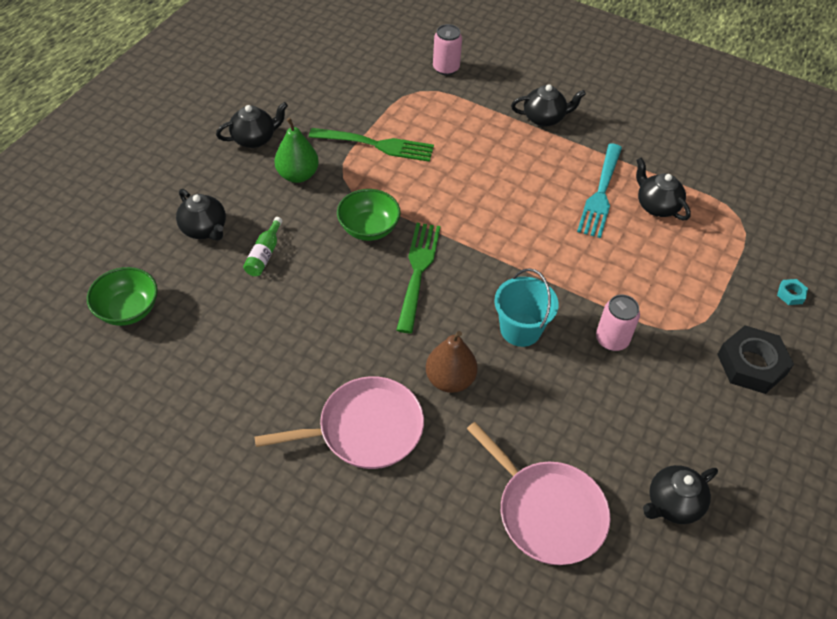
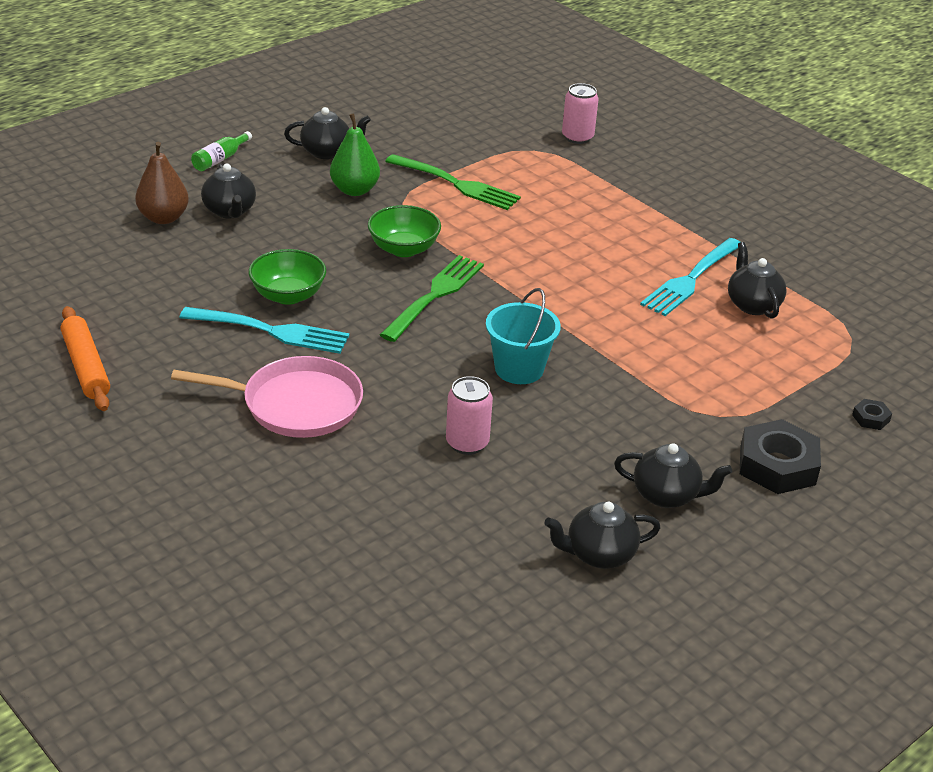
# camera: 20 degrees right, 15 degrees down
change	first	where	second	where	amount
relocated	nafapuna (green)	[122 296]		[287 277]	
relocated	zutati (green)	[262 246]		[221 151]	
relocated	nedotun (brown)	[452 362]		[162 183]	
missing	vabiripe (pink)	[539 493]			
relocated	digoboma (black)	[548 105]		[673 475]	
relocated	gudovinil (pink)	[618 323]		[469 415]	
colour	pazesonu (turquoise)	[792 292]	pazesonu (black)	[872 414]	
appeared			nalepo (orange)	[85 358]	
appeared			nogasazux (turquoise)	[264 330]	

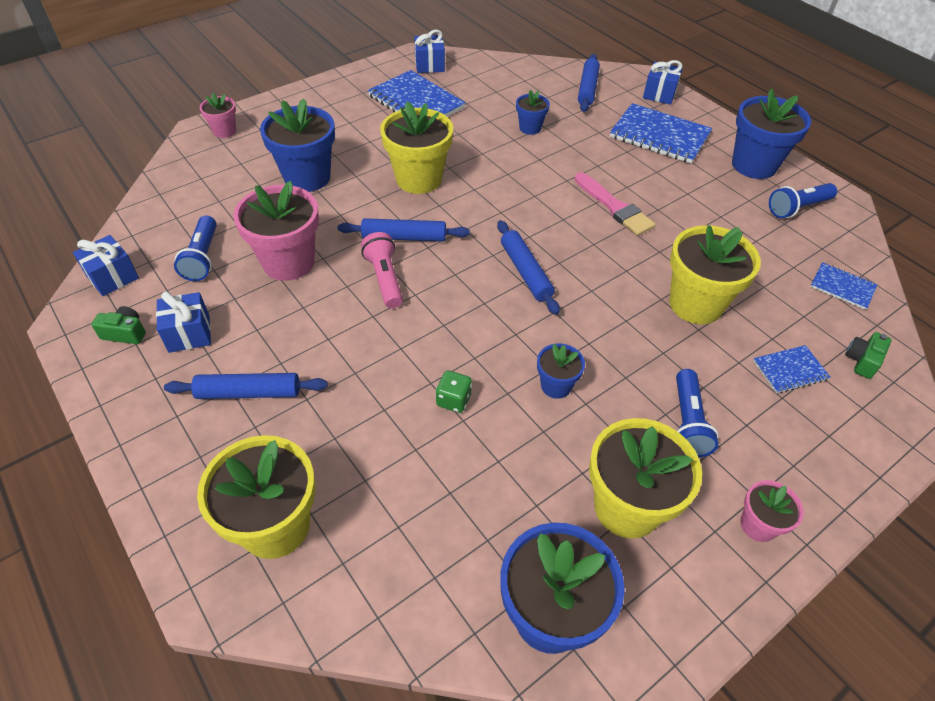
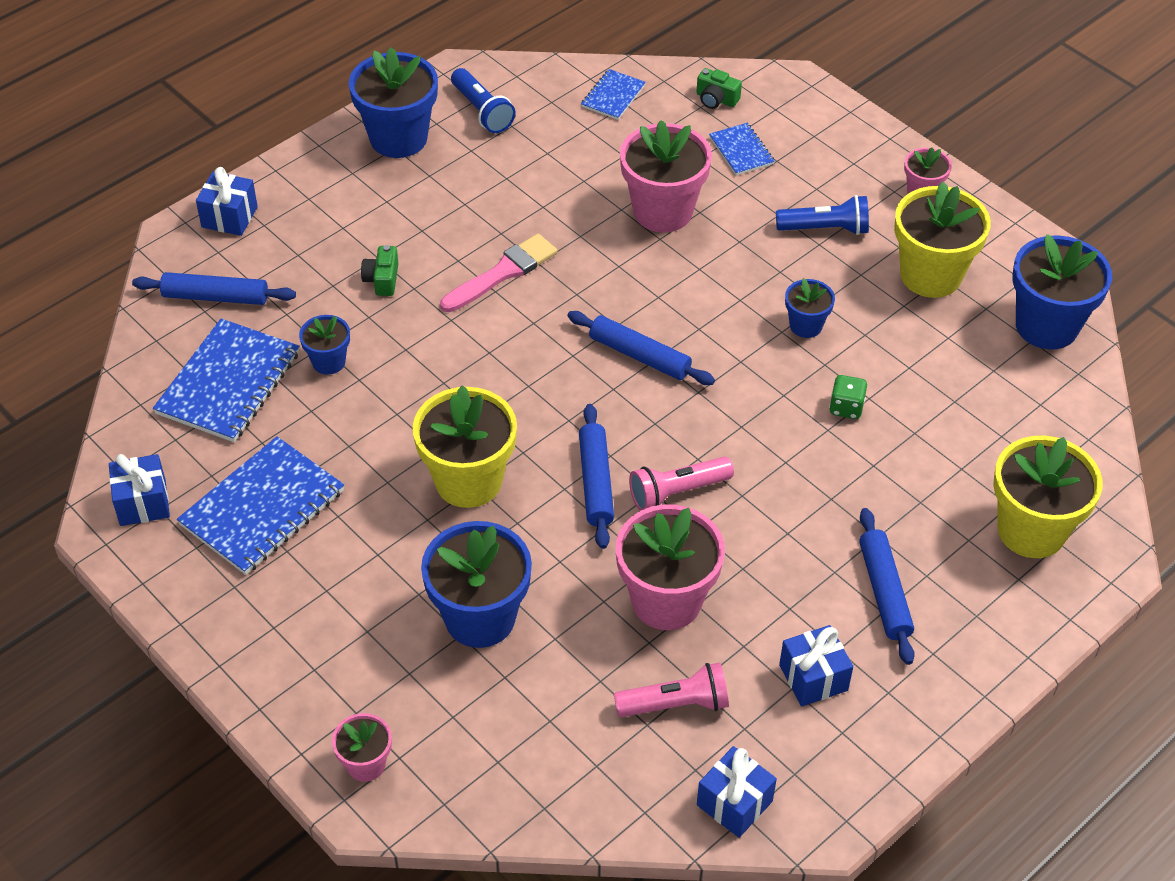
# camera: 95 degrees left, 0 degrees up
change	first	where	second	where	amount
relocated	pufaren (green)	[118 325]		[380 270]	
colour	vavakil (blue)	[195 248]	vavakil (pink)	[671 690]	
spun	nalepo (blue)	[528 267]		[641 348]	60 degrees clockwise
relocated	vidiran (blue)	[661 133]		[226 380]	
colour	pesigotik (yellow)	[715 274]	pesigotik (pink)	[666 176]	

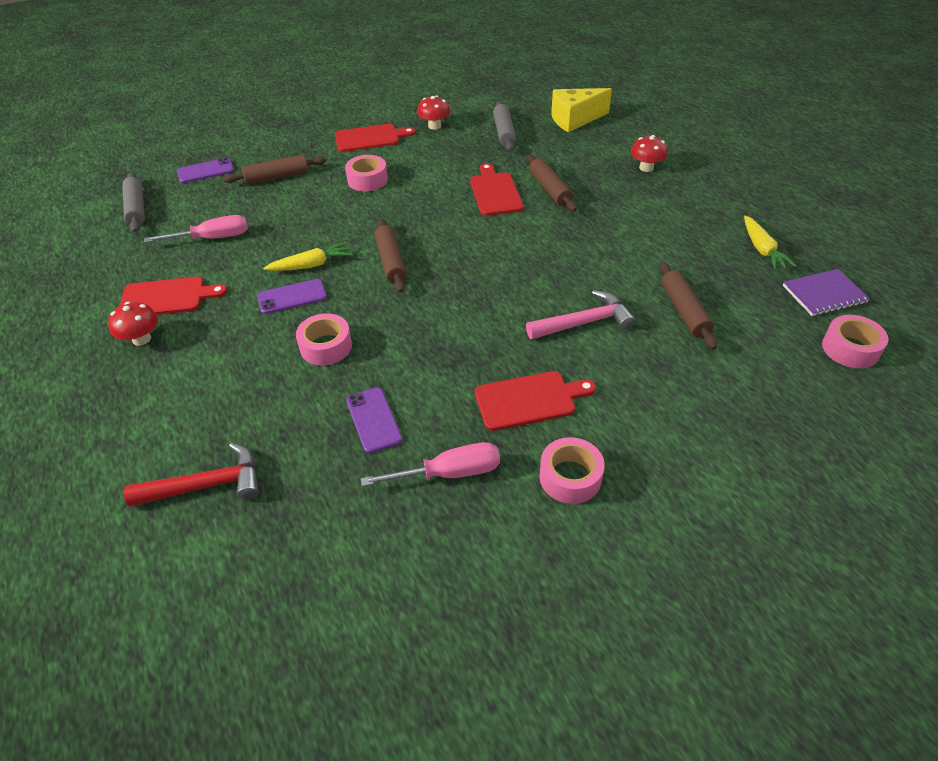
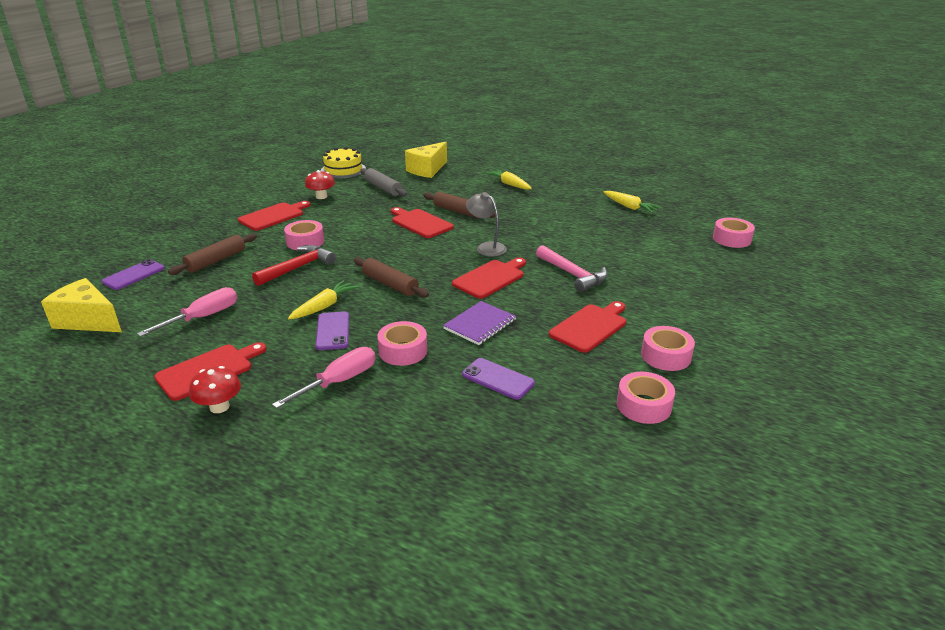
# camera: 35 degrees left, 15 degrees down
change	first	where	second	where	amount
exchanged	nalepo (grey)	[133 203]	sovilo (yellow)	[81 305]	
relocated	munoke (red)	[191 475]		[294 265]	
spun	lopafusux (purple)	[292 296]		[332 330]	45 degrees counterclockwise
relocated	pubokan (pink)	[430 464]		[323 378]	
spun	munoke (pink)	[581 315]		[572 269]	105 degrees clockwise
exchanged	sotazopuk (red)	[649 153]	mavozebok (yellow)	[508 179]	
missing	nalepo (brown)	[688 306]			
relocated	vidiran (purple)	[826 292]		[479 323]	
appeared			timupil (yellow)	[343 162]	
appeared			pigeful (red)	[489 278]	
appeared			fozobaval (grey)	[486 224]	
appeared			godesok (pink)	[646 398]	

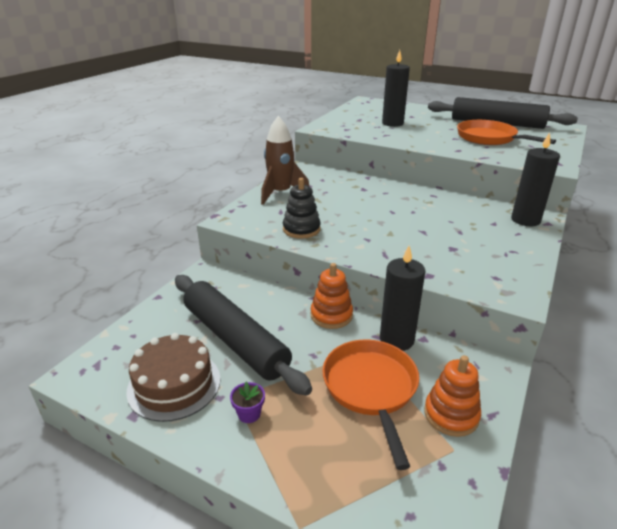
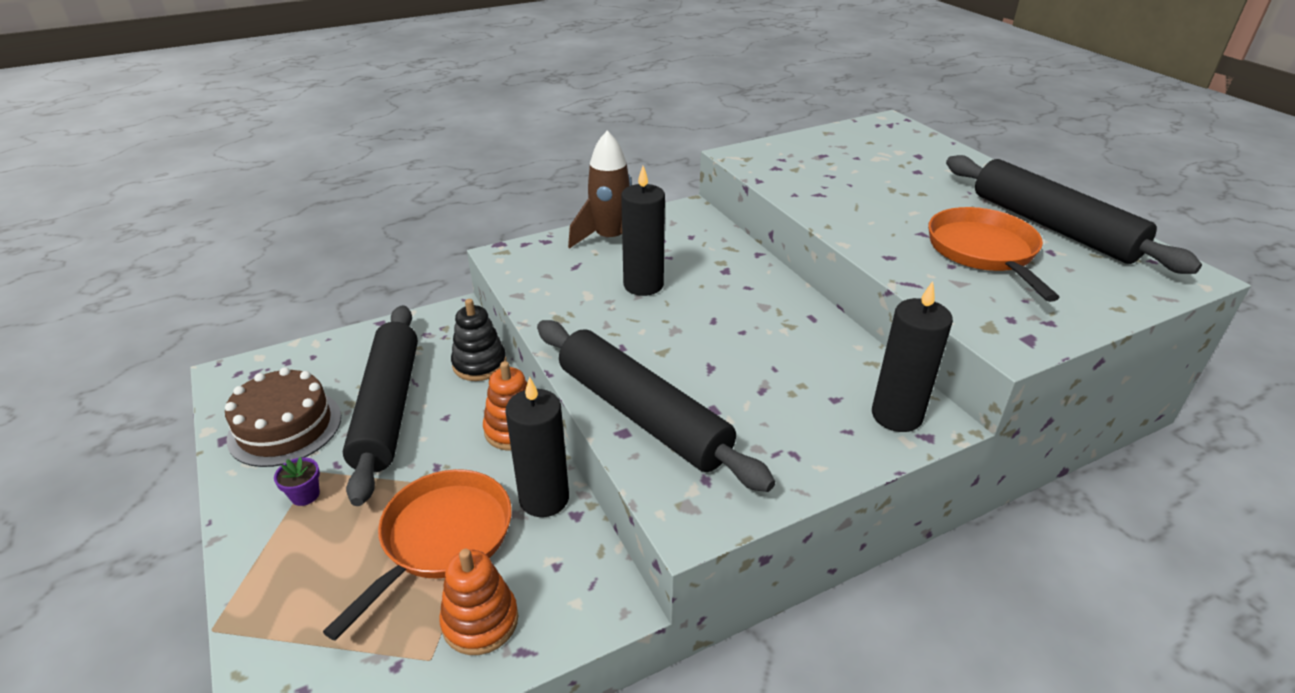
# camera: 35 degrees right, 5 degrees up
change	first	where	second	where	amount
relocated	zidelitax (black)	[302 208]		[478 340]	
relocated	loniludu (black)	[396 88]		[643 231]	
appeared			nalepo (black)	[656 406]	

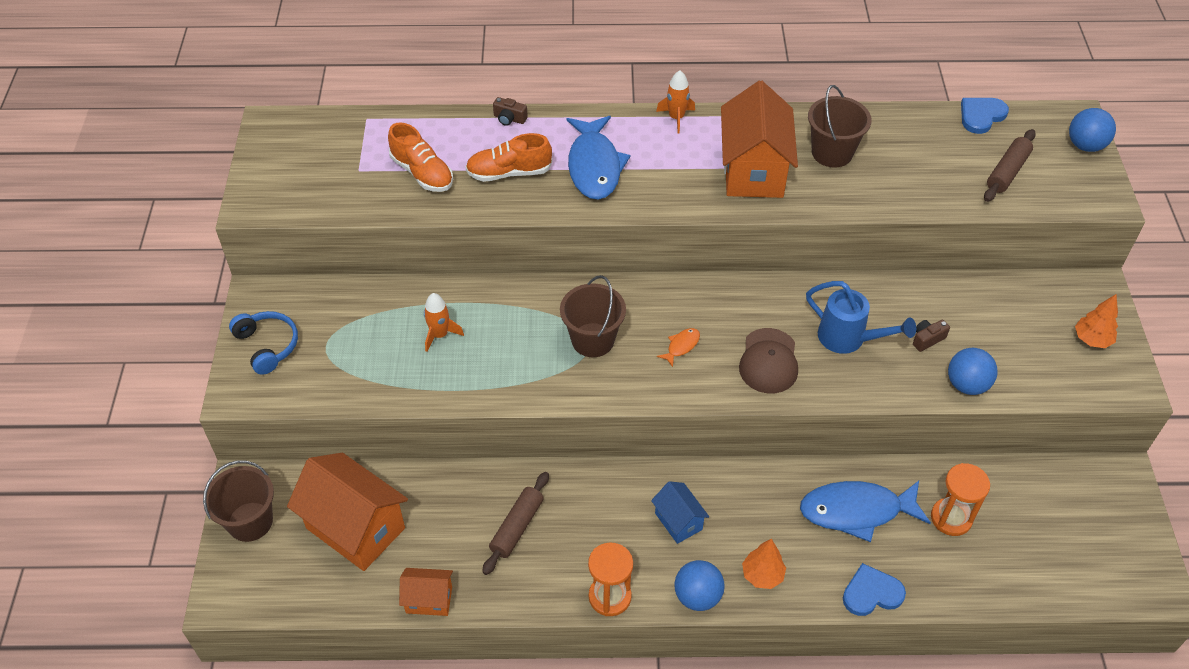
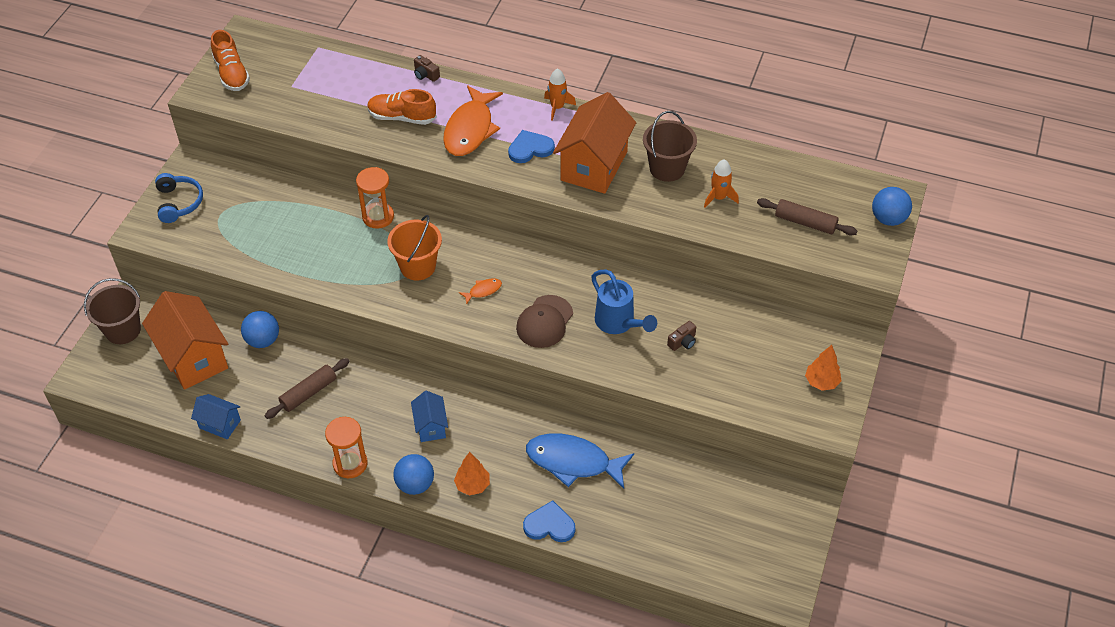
# camera: 20 degrees right, 0 degrees up
change	first	where	second	where	amount
relocated	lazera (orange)	[420 157]		[230 60]	
colour	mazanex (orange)	[426 592]	mazanex (blue)	[216 416]	
relocated	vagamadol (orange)	[444 322]		[721 183]	
colour	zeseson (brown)	[593 316]	zeseson (orange)	[414 248]	
colour	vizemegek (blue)	[598 158]	vizemegek (orange)	[473 120]	
spun	pufaren (brown)	[931 336]		[681 336]	150 degrees clockwise
relocated	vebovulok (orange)	[960 499]		[375 198]	
relocated	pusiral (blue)	[973 371]		[260 329]	
relocated	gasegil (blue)	[985 116]		[531 146]	
spun	nalepo (brown)	[1010 165]		[807 217]	60 degrees clockwise

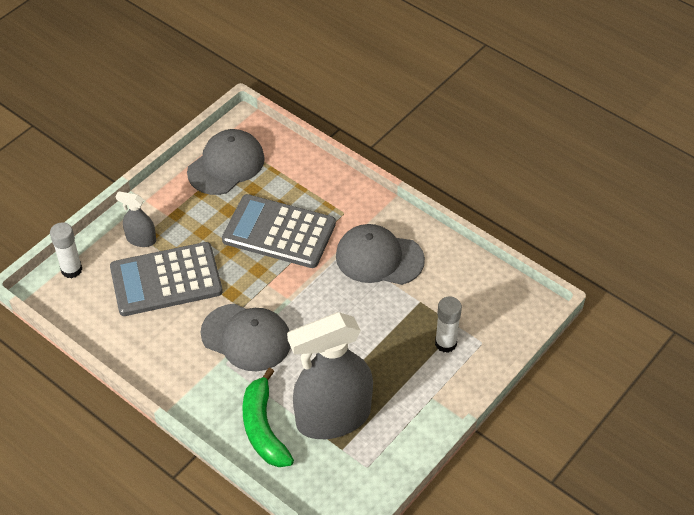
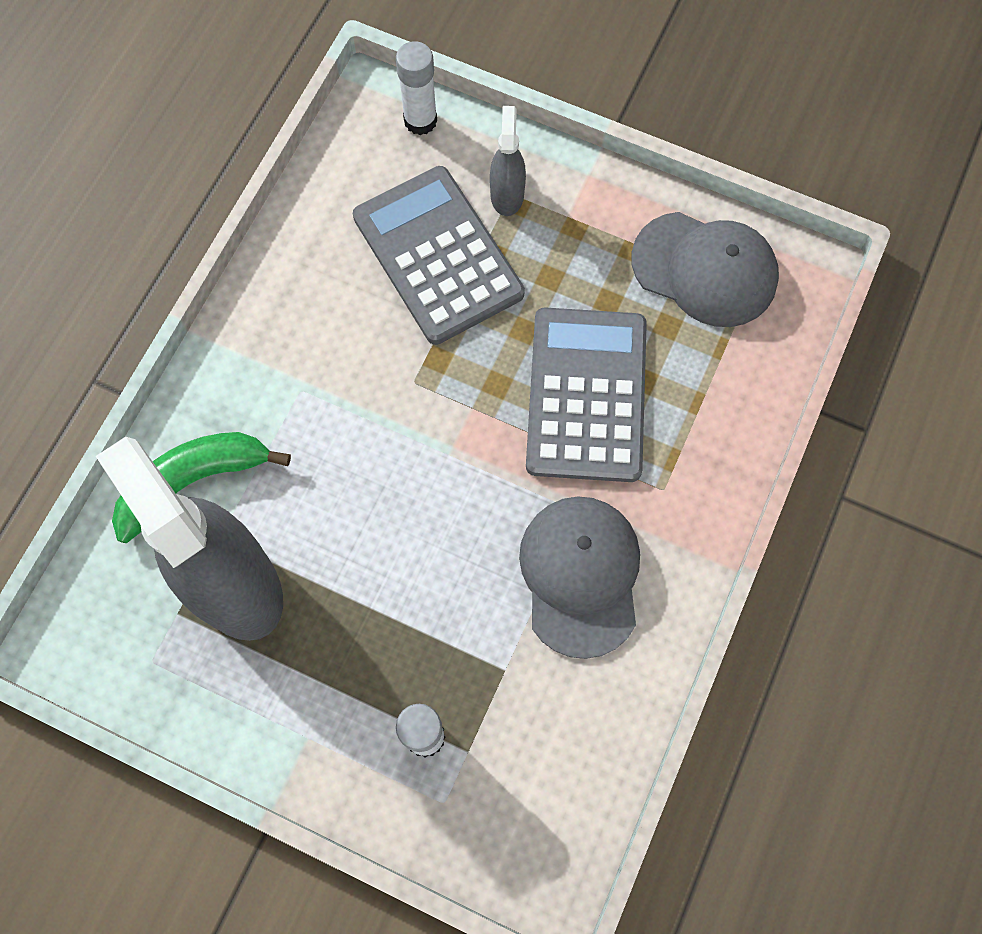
# camera: 75 degrees right, 20 degrees up
change	first	where	second	where	amount
missing	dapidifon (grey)	[246 337]			

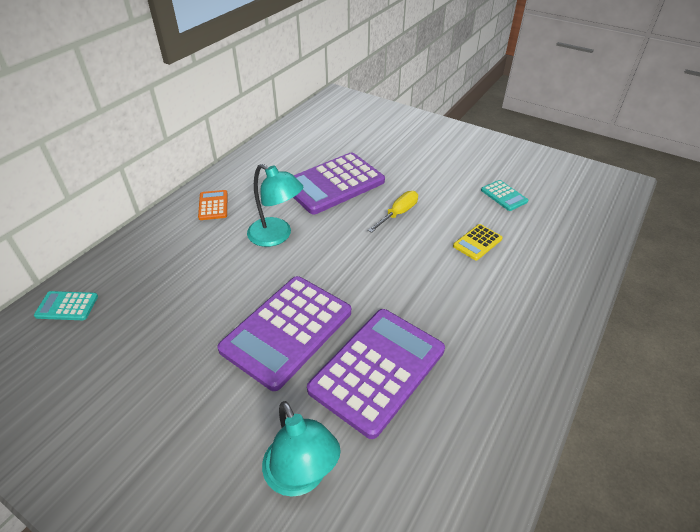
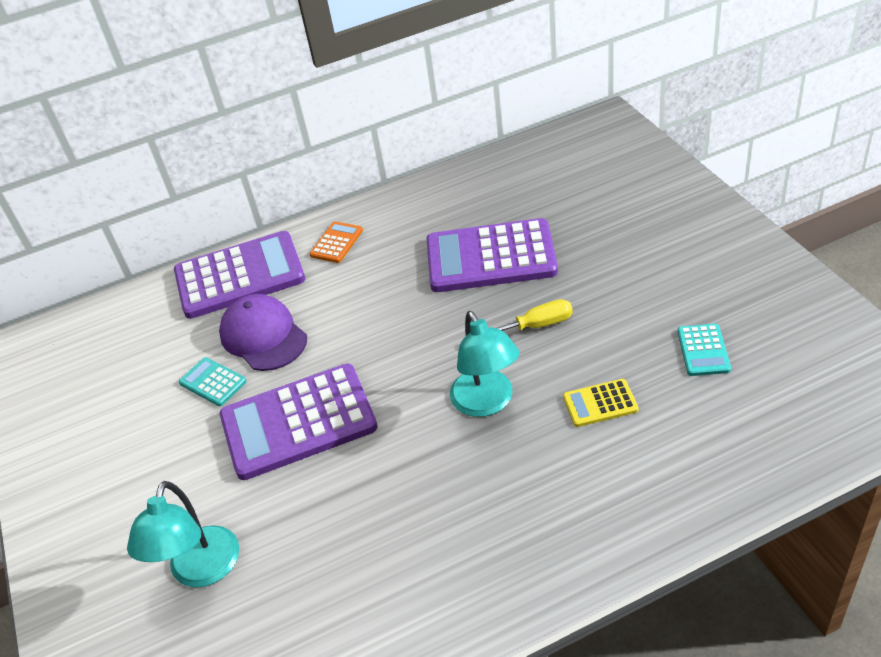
# camera: 40 degrees right, 0 degrees up
change	first	where	second	where	amount
relocated	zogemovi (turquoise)	[66 305]		[213 381]	
relocated	fozobaval (turquoise)	[275 205]		[485 364]	
relocated	zogemovi (purple)	[376 374]		[239 275]	
appeared			dapidifon (purple)	[263 332]	

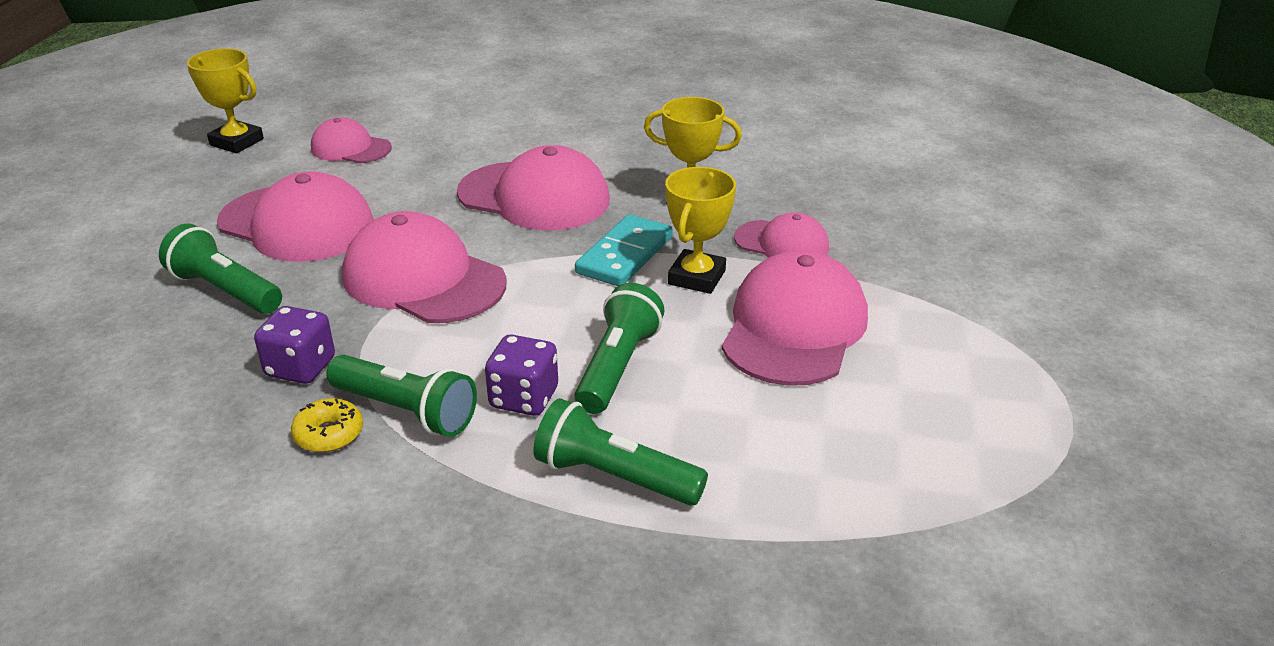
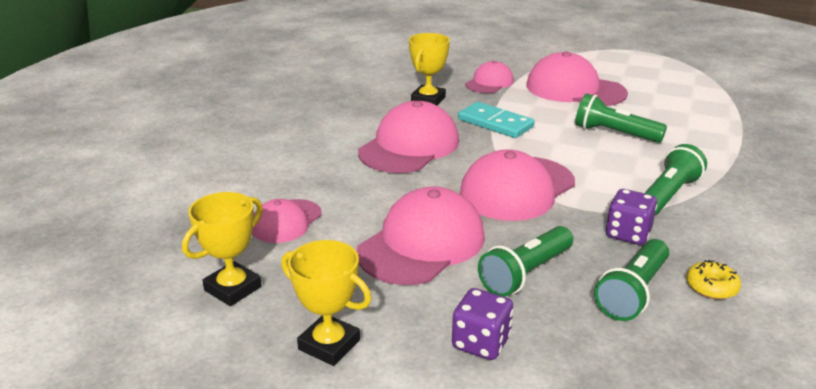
# camera: 80 degrees left, 5 degrees down
change	first	where	second	where	amount
relocated	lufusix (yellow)	[327 425]		[713 279]	
relocated	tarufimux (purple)	[521 375]		[482 324]	
relocated	vavakil (green)	[620 452]		[631 280]	
relocated	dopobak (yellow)	[700 230]		[326 303]	

